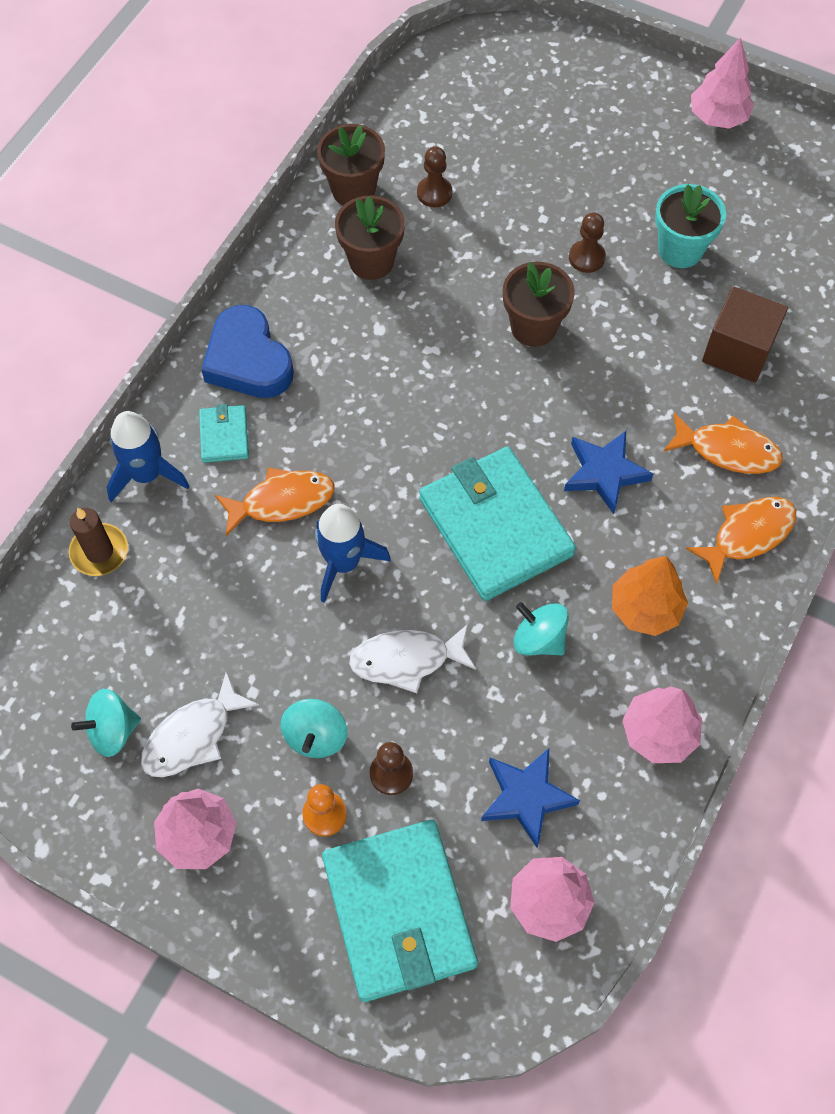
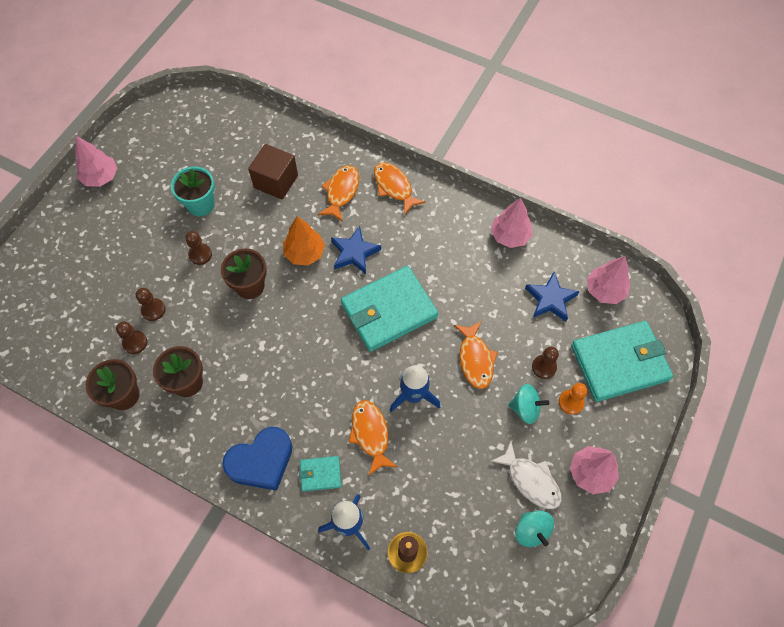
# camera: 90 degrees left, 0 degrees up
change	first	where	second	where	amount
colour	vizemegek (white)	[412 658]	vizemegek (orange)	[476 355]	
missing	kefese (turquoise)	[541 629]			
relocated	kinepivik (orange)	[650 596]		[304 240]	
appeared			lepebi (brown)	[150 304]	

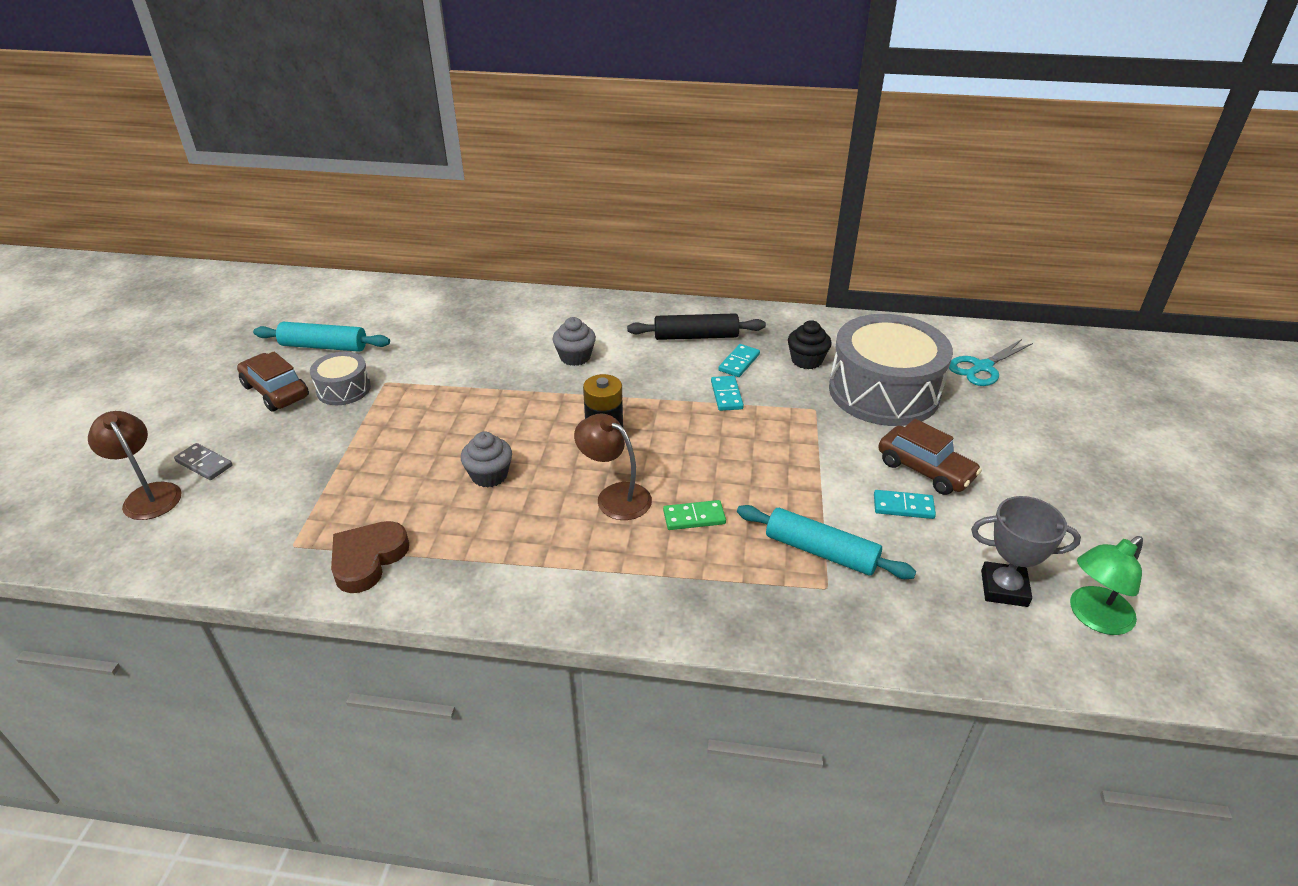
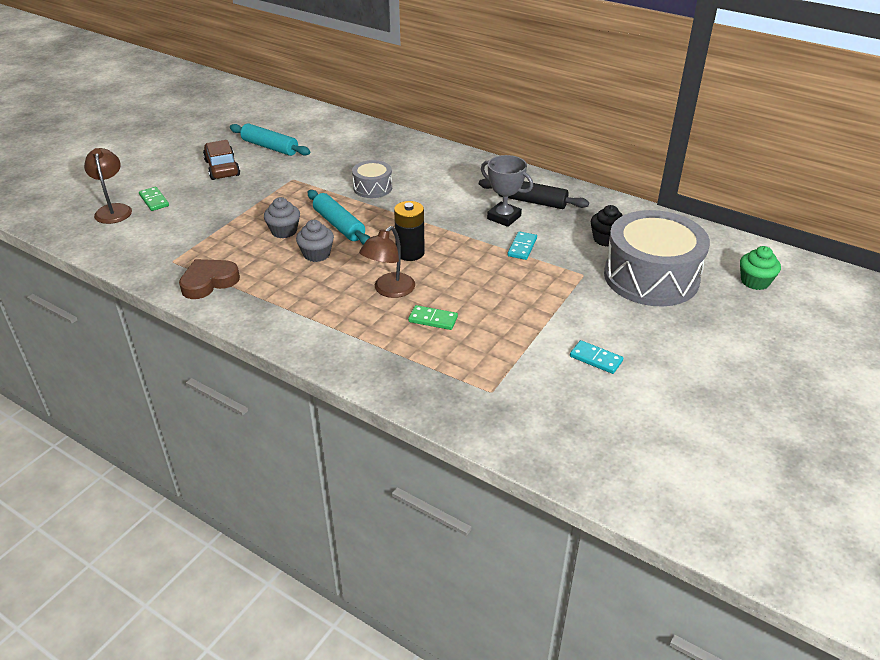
# camera: 25 degrees right, 0 degrees up
change	first	where	second	where	amount
colour	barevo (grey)	[203 461]	barevo (green)	[154 199]	
relocated	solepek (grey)	[340 378]		[372 179]	
relocated	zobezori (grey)	[574 341]		[282 217]	
spun	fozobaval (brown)	[613 467]		[387 262]	120 degrees counterclockwise
missing	barevo (turquoise)	[739 360]			
relocated	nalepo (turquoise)	[826 542]		[339 217]	
missing	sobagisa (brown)	[930 457]			
exchanged	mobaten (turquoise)	[991 362]	zobezori (green)	[760 268]	
relocated	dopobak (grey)	[1026 551]		[507 191]	
missing	fozobaval (green)	[1106 585]			

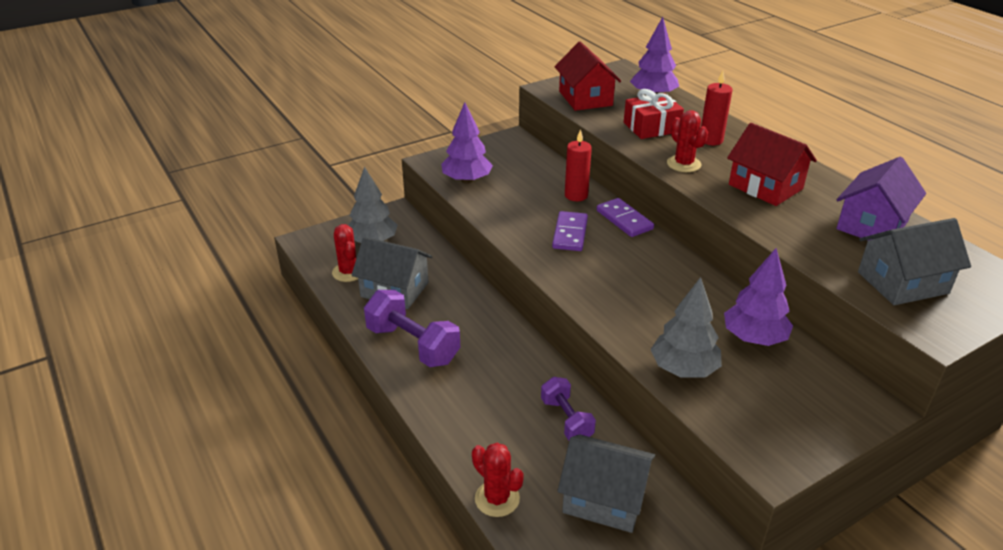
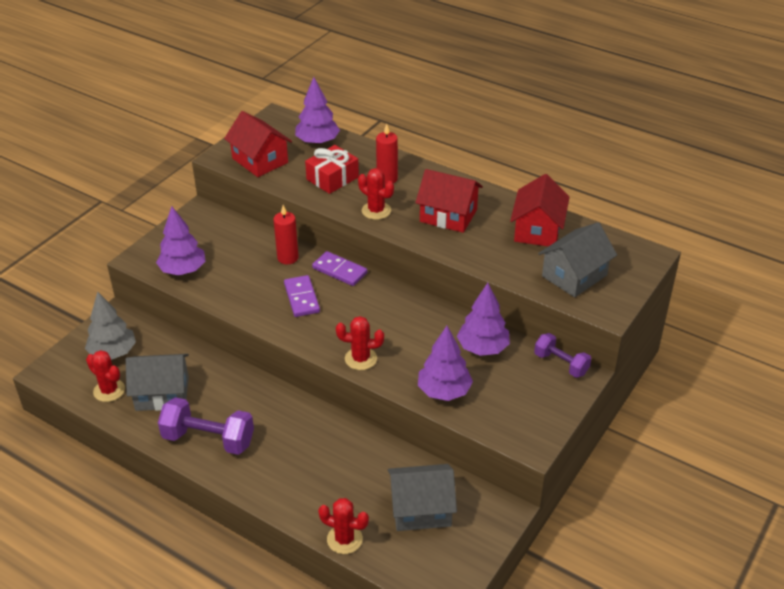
# camera: 25 degrees left, 5 degrees up
change	first	where	second	where	amount
relocated	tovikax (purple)	[568 408]		[562 355]	
colour	kinepivik (grey)	[686 327]	kinepivik (purple)	[445 363]	
colour	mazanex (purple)	[881 198]	mazanex (red)	[539 210]	
appeared			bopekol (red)	[360 343]	

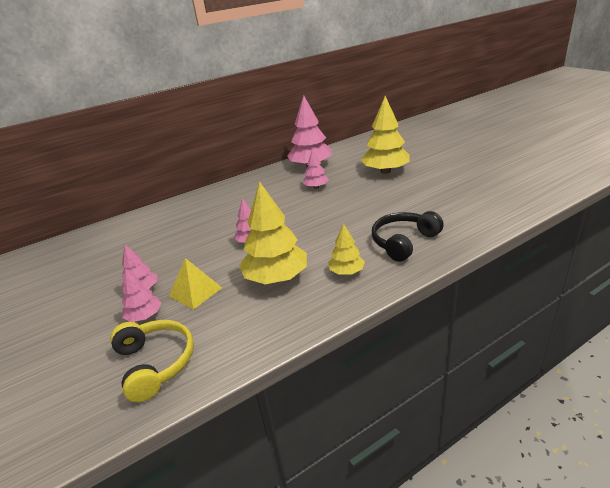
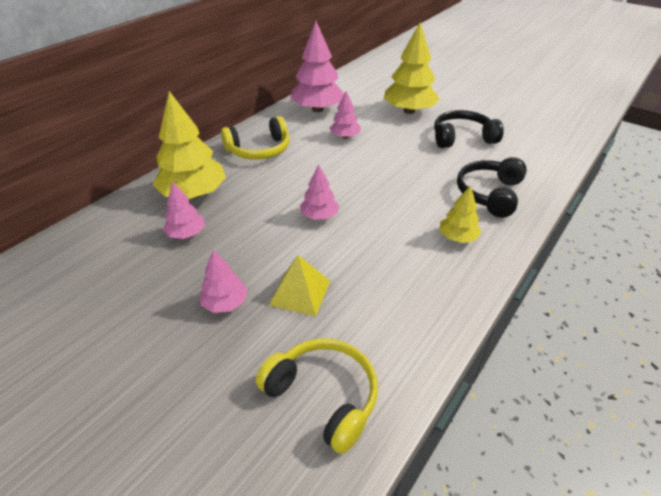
# camera: 25 degrees left, 10 degrees up
change	first	where	second	where	amount
relocated	kinepivik (pink)	[142 295]		[184 210]	
relocated	kinepivik (yellow)	[273 232]		[189 145]	
appeared			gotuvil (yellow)	[255 138]	
appeared			gotuvil (black)	[469 129]	

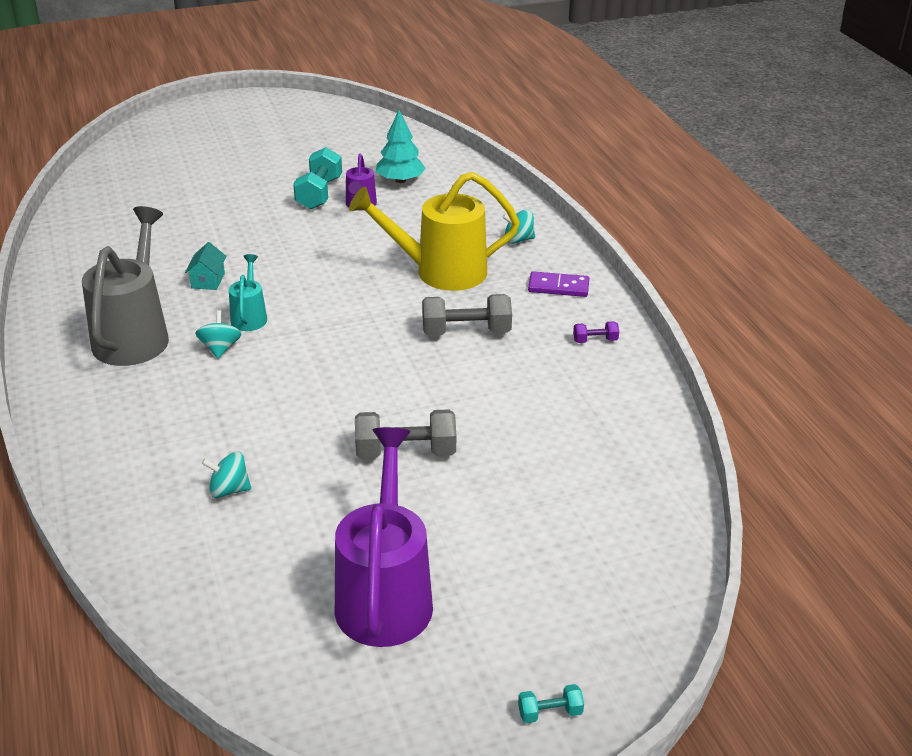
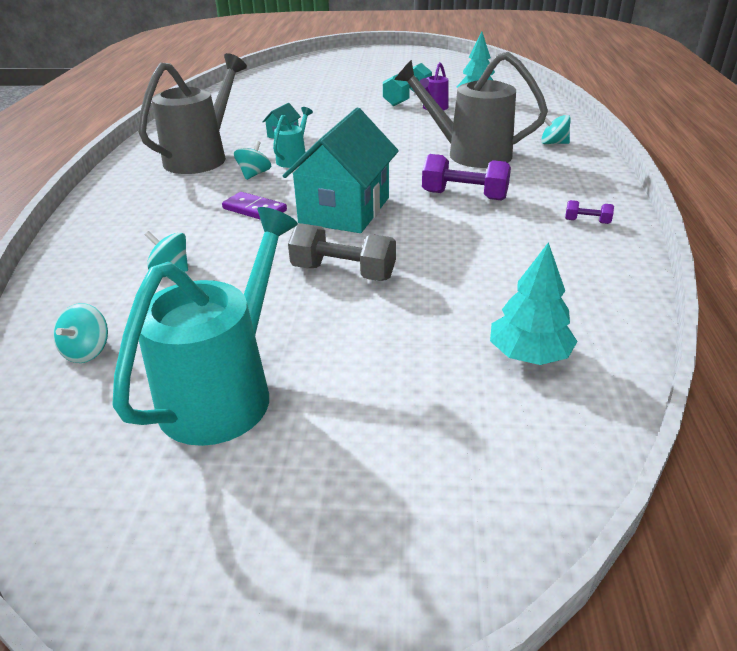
# camera: 25 degrees right, 0 degrees up
change	first	where	second	where	amount
colour	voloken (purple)	[384 537]	voloken (turquoise)	[205 326]	
colour	voloken (yellow)	[434 231]	voloken (grey)	[471 110]	
colour	tovikax (grey)	[467 315]	tovikax (purple)	[466 177]	
missing	tovikax (turquoise)	[551 703]			
relocated	barevo (purple)	[558 284]		[254 206]	
appeared			kefese (turquoise)	[80 333]	
appeared			mazanex (turquoise)	[341 170]	
appeared			kinepivik (turquoise)	[534 303]	

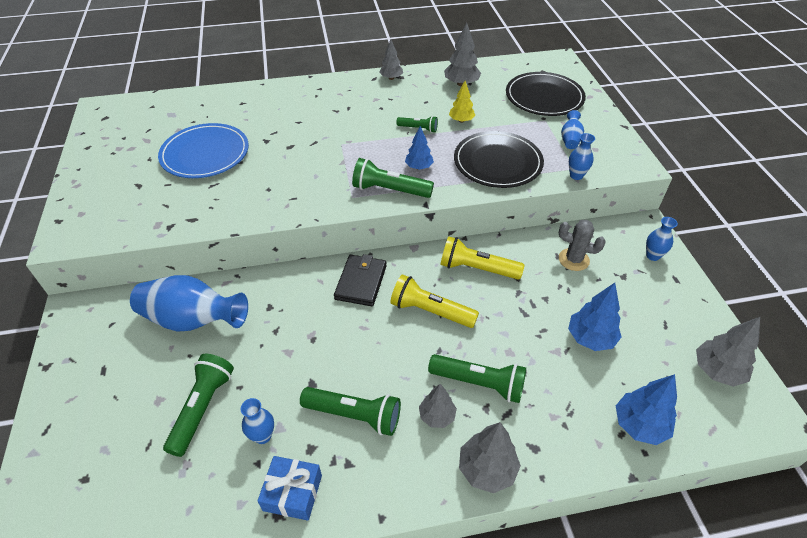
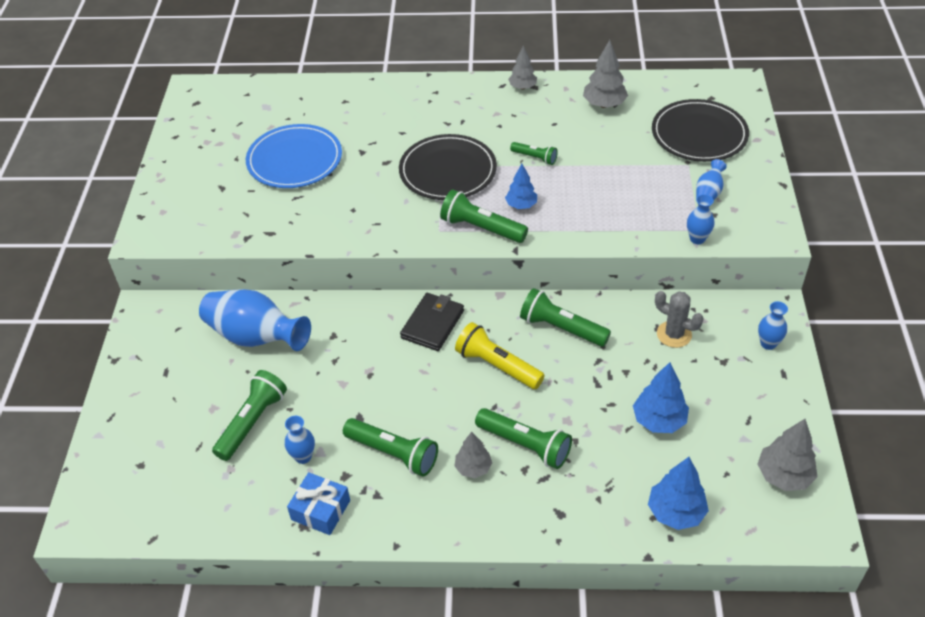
# camera: 15 degrees right, 0 degrees up
change	first	where	second	where	amount
colour	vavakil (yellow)	[482 257]	vavakil (green)	[565 317]	
missing	kinepivik (yellow)	[462 102]			
relocated	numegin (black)	[499 159]		[448 167]	
missing	kinepivik (grey)	[490 457]			

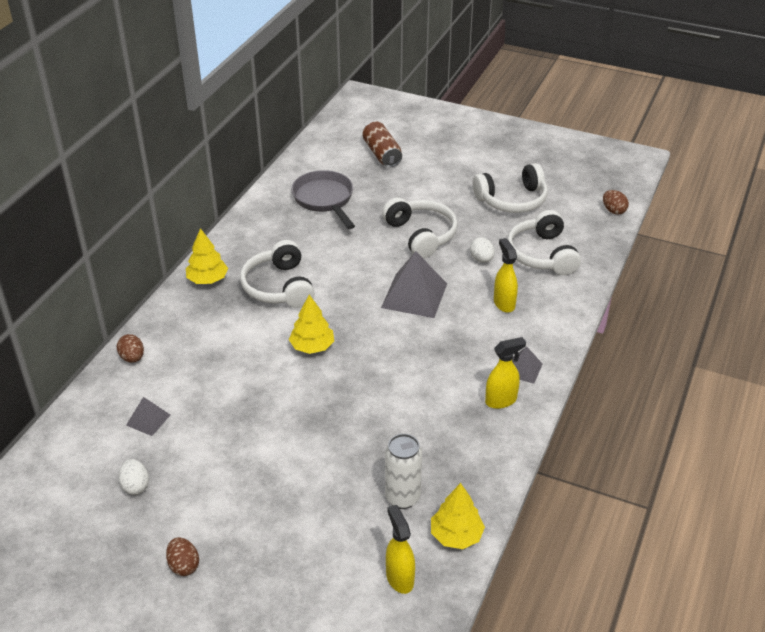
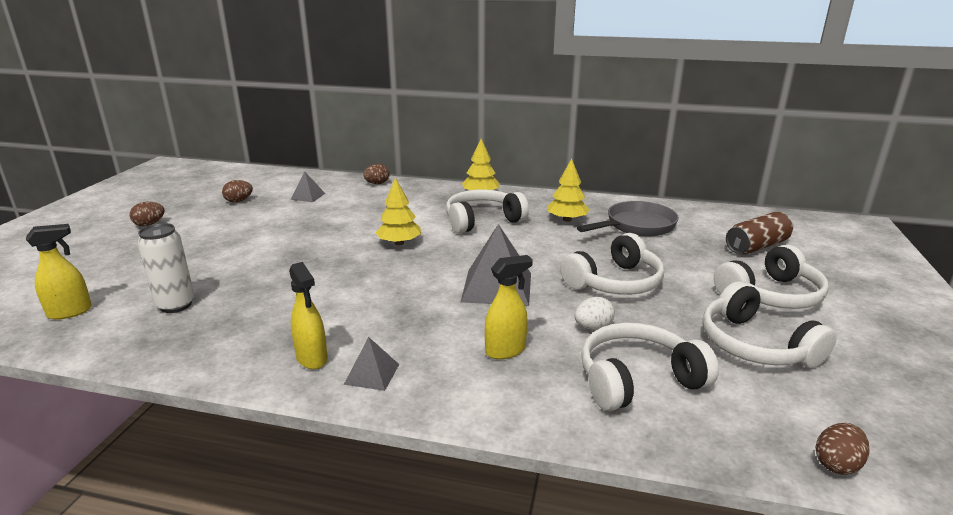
# camera: 80 degrees right, 15 degrees down
change	first	where	second	where	amount
colour	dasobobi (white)	[134 477]	dasobobi (brown)	[237 191]	
relocated	kinepivik (yellow)	[458 516]		[568 190]	
appeared			gotuvil (white)	[771 277]	

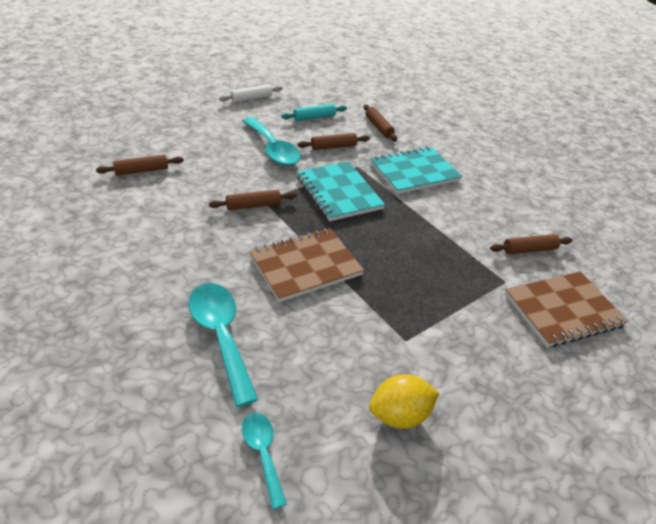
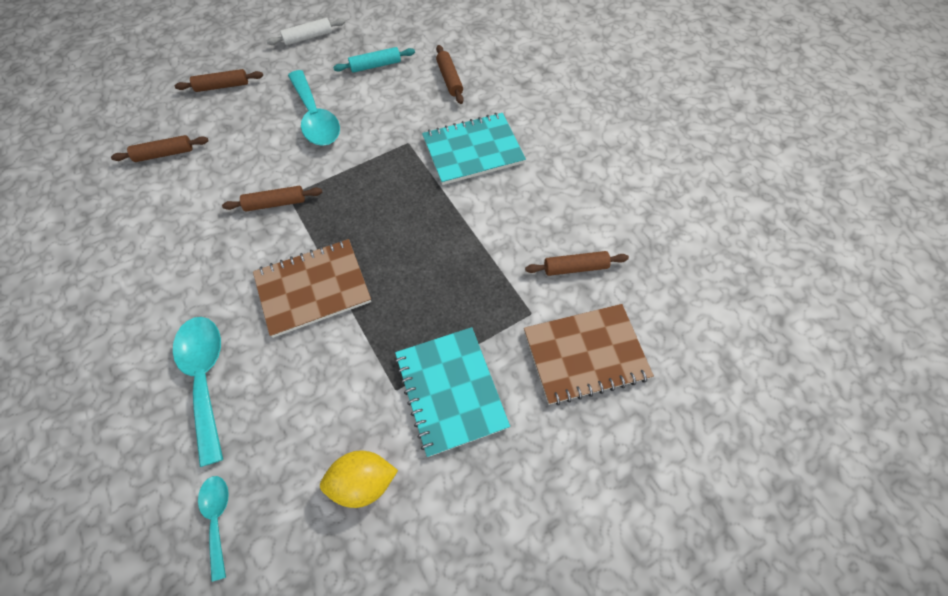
# camera: 10 degrees right, 20 degrees up
change	first	where	second	where	amount
relocated	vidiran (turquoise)	[341 191]		[452 392]	
relocated	nalepo (brown)	[334 141]		[219 80]	

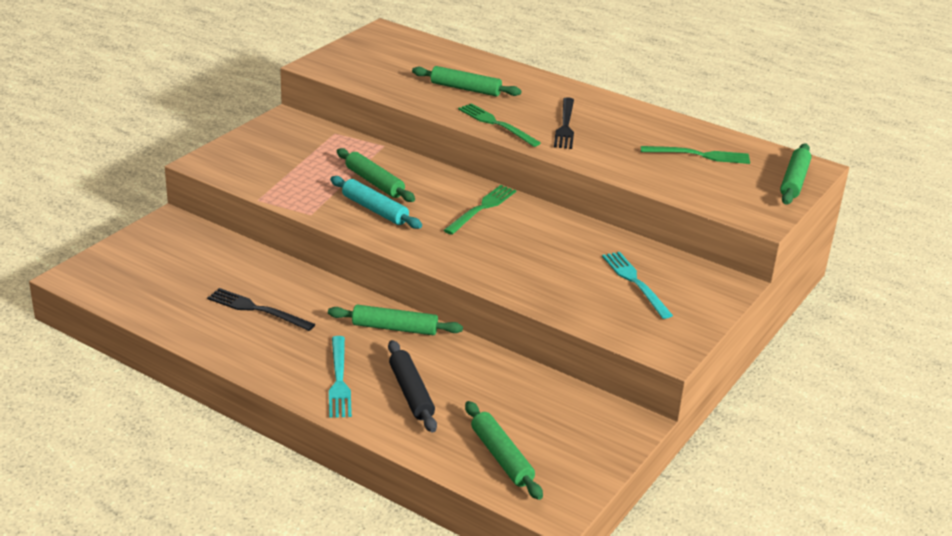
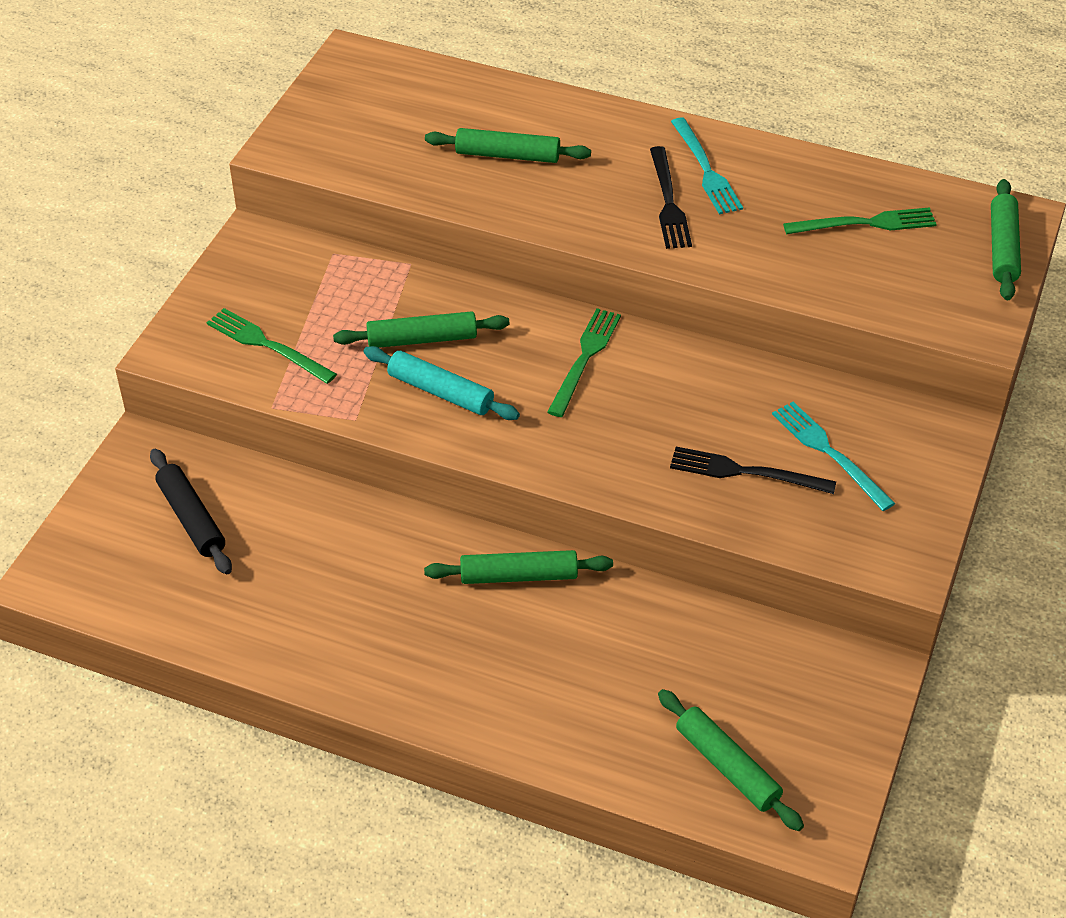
# camera: 10 degrees left, 15 degrees up
change	first	where	second	where	amount
relocated	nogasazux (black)	[261 309]		[753 470]	
relocated	nogasazux (turquoise)	[340 377]		[707 166]	
spun	nalepo (green)	[376 175]		[421 329]	45 degrees counterclockwise
relocated	nalepo (black)	[412 386]		[191 511]	
relocated	nogasazux (green)	[499 125]		[271 346]	

